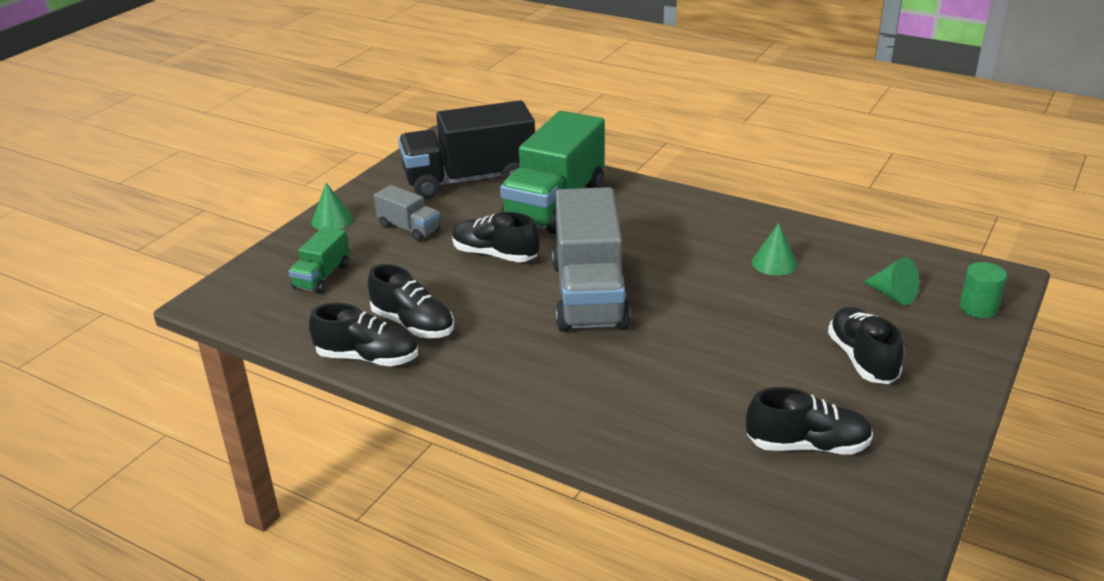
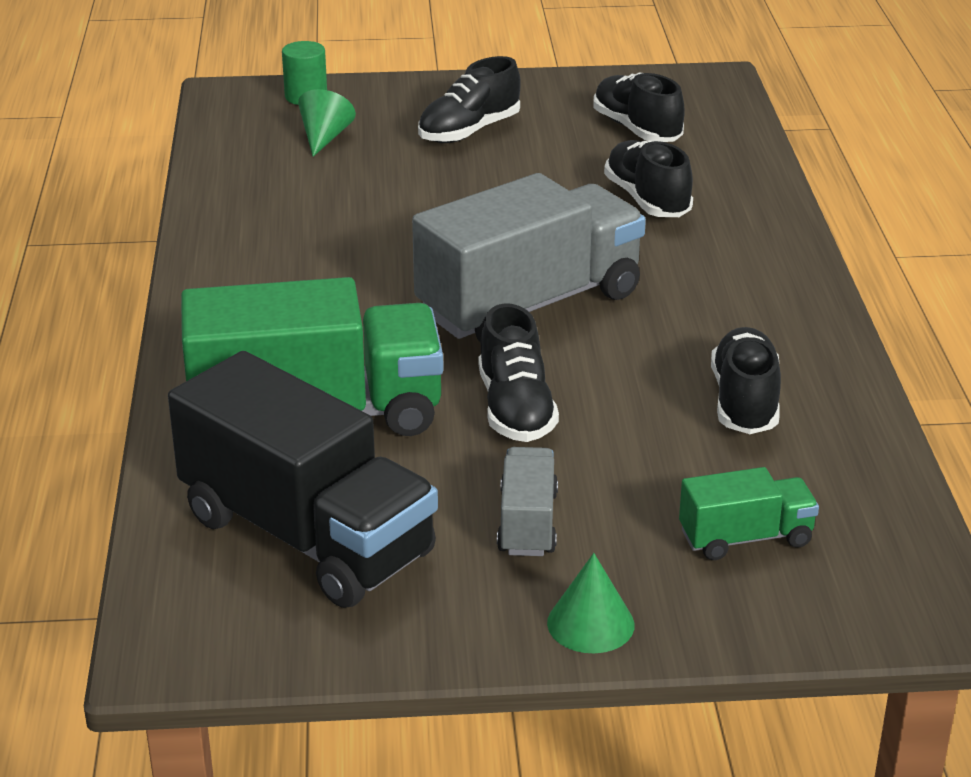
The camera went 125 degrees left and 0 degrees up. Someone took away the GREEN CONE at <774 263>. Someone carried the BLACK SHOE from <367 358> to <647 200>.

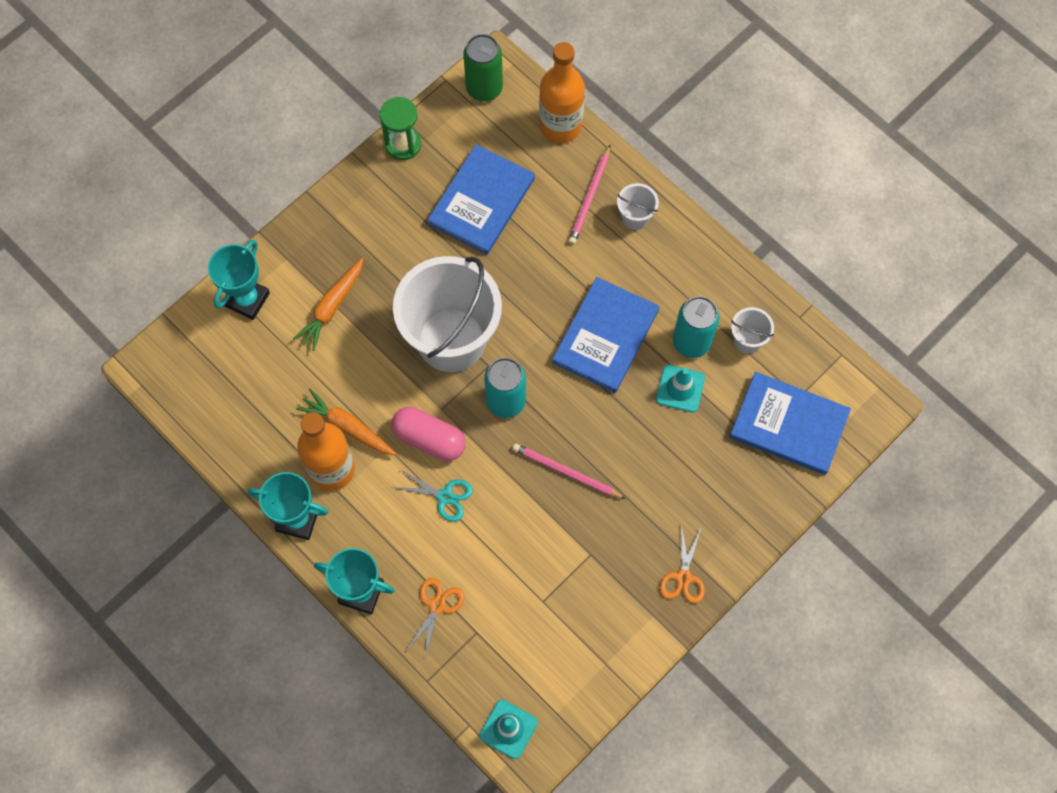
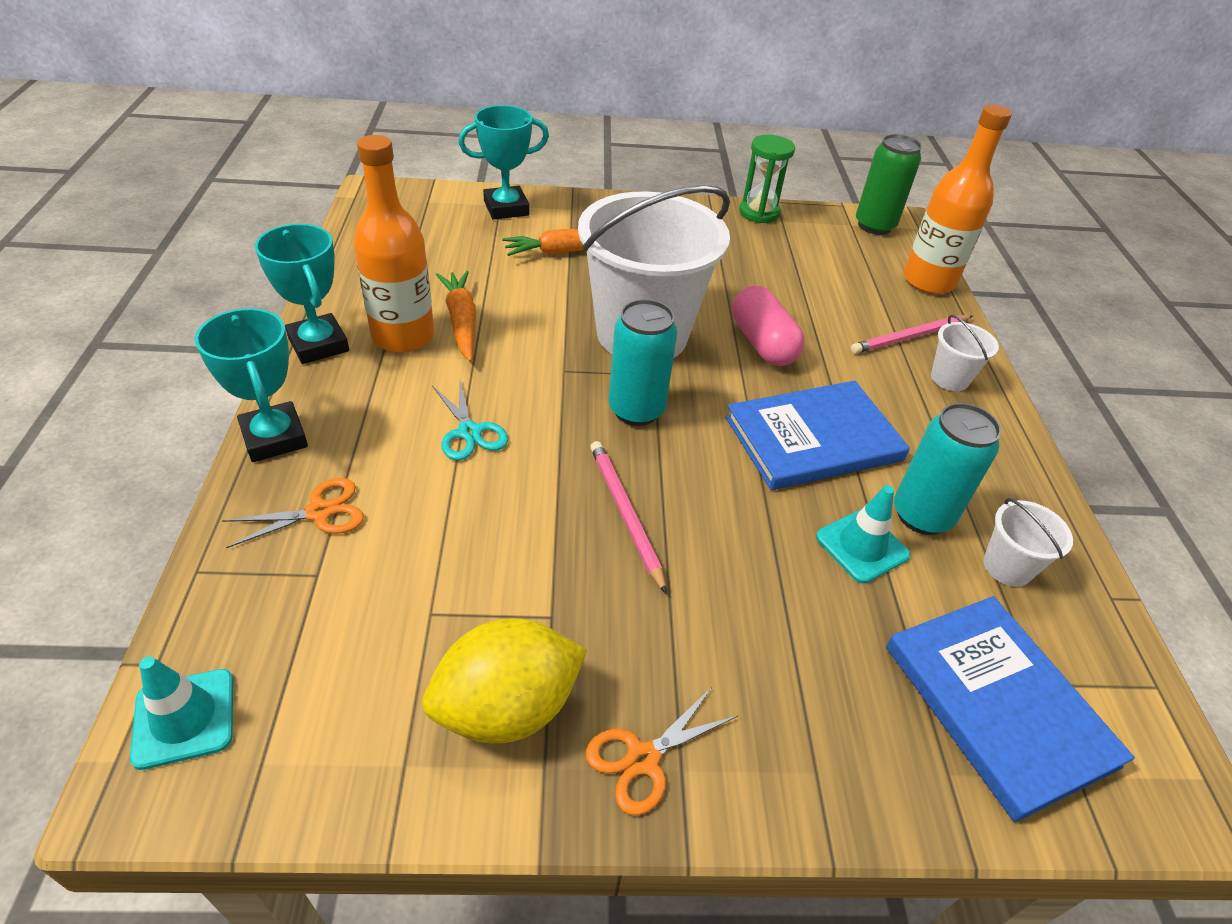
The camera went 40 degrees right and 25 degrees down. Someone took away the BLUE BOOK at <482 201>. Someone put down the YELLOW LEMON at <507 707>. Someone carried the PINK CAPSULE from <429 439> to <762 343>.

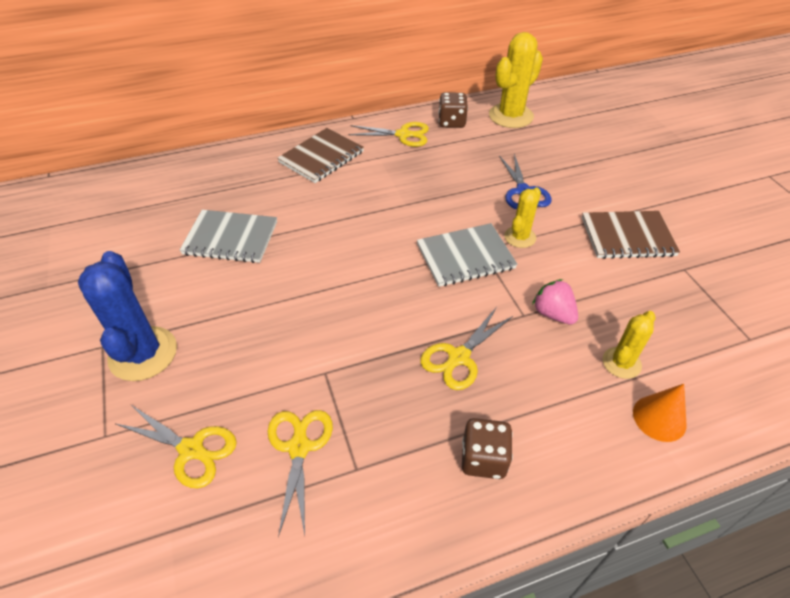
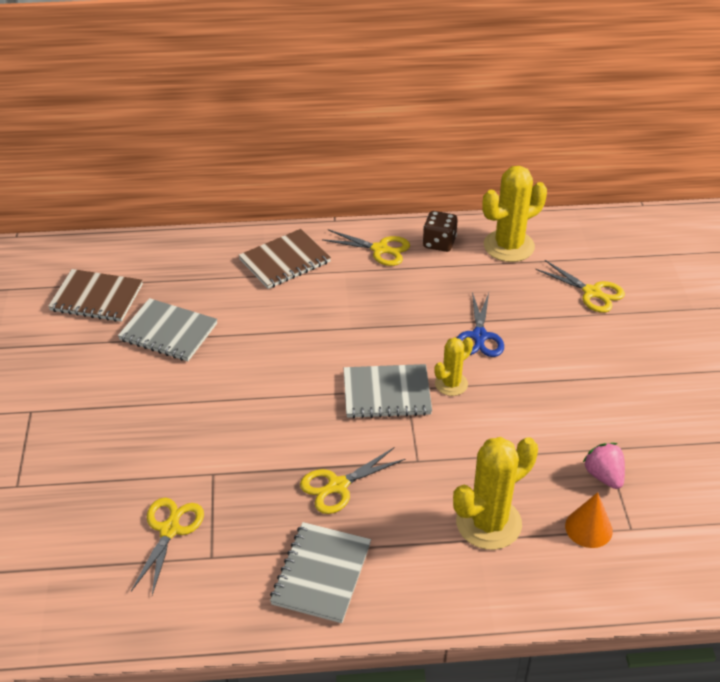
The camera went 15 degrees right and 5 degrees down. Someone took away the BLUE CACTUS at <143 354>. Someone carried the YELLOW SCISSORS from <191 449> to <592 292>. Someone carried the PINK STRAWBERRY from <553 313> to <603 476>. Someone carried the BROWN NOTEBOOK from <627 237> to <96 298>. Someone carried the ORANGE CONE from <659 418> to <588 528>. Someone swapped the BROWN DICE at <483 459> for the GREY NOTEBOOK at <321 574>. Someone scaled the YELLOW CACTUS at <621 363> by 1.76.

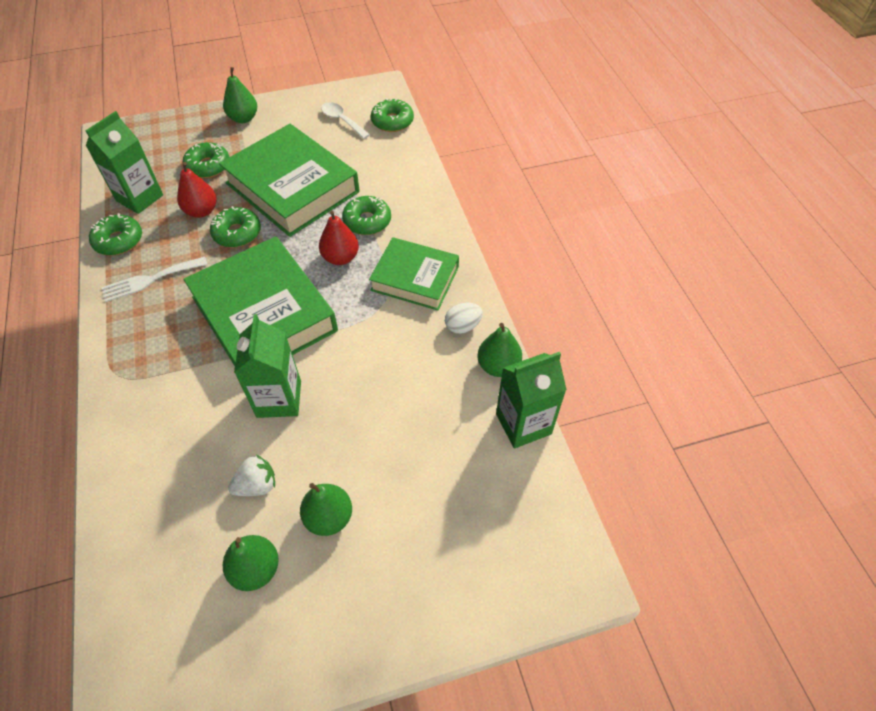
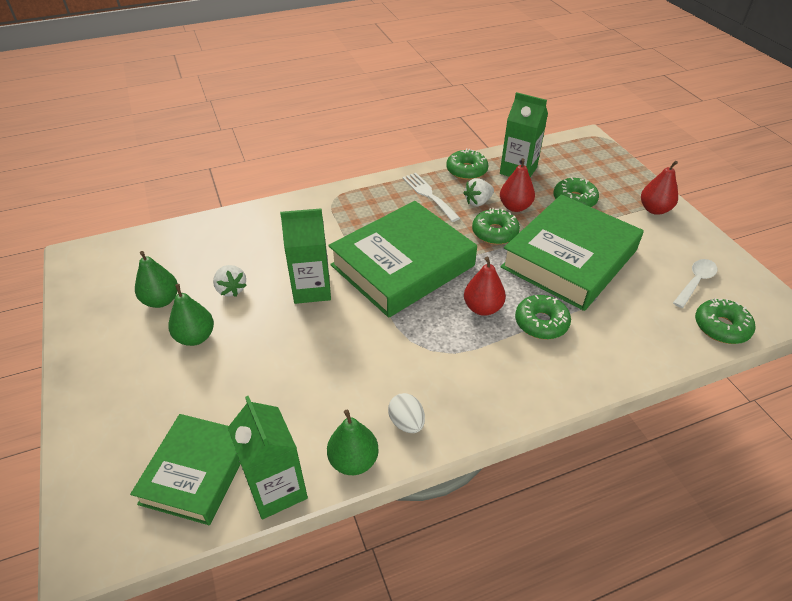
The camera went 85 degrees right and 10 degrees down. Someone put down the WHITE STRAWBERRY at <478 202>. Someone carried the GREEN BOOK from <415 278> to <196 472>. Someone repainted the GREEN PEAR at <243 118>, which became the RED PEAR at <654 209>.

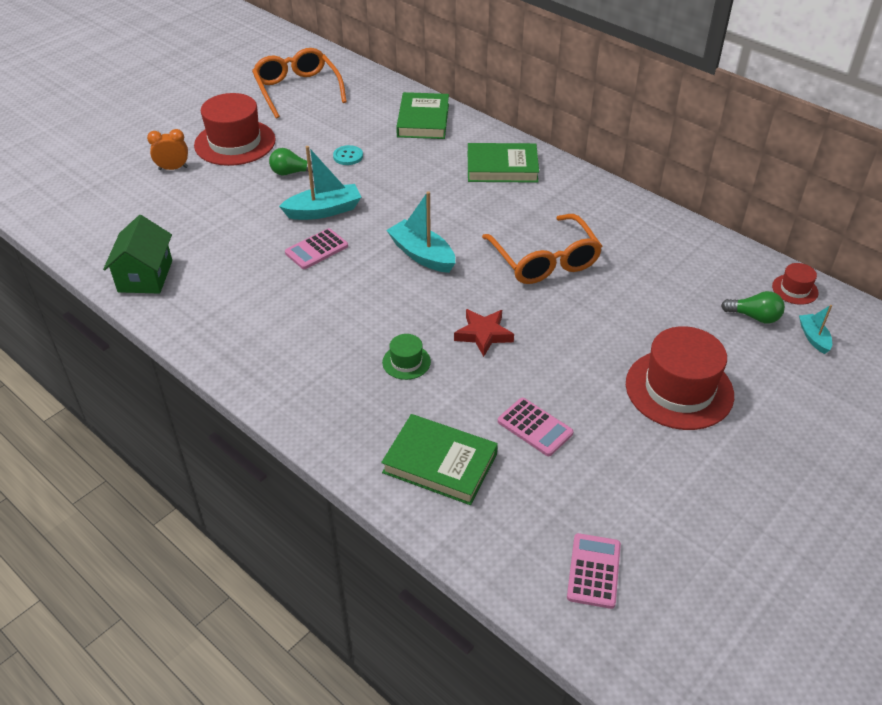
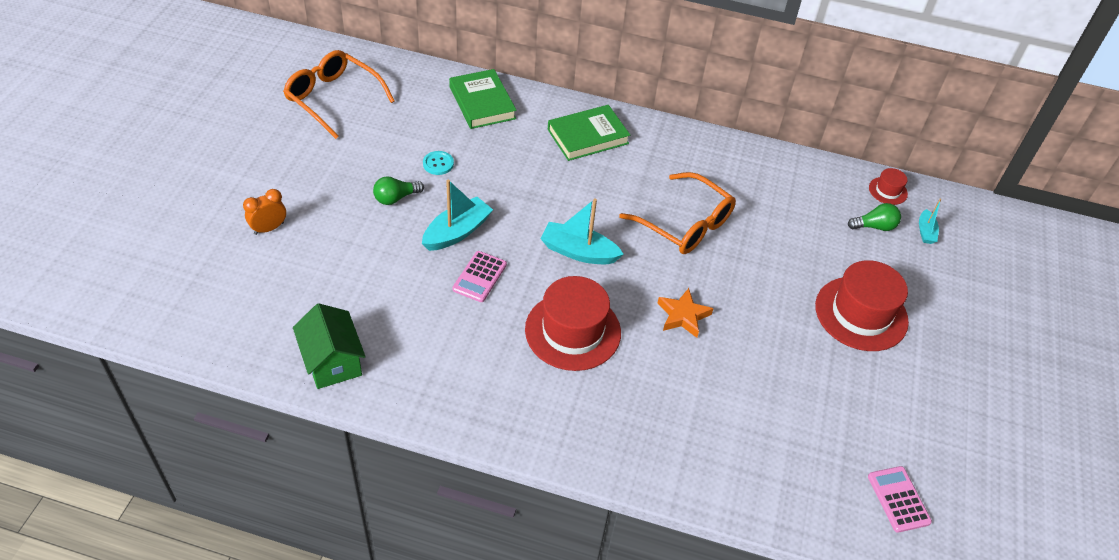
The camera went 30 degrees left and 5 degrees up. Someone took away the GREEN BOOK at <440 463>. Someone took away the GREEN HAT at <406 362>. Someone took away the PINK CALCULATOR at <535 427>. Someone carried the RED HAT from <235 143> to <573 331>. Someone repainted the RED STAR at <483 334>, which became the ORANGE STAR at <683 316>. Someone rotated the TURQUOISE BOAT at <813 338> by 135 degrees counterclockwise.

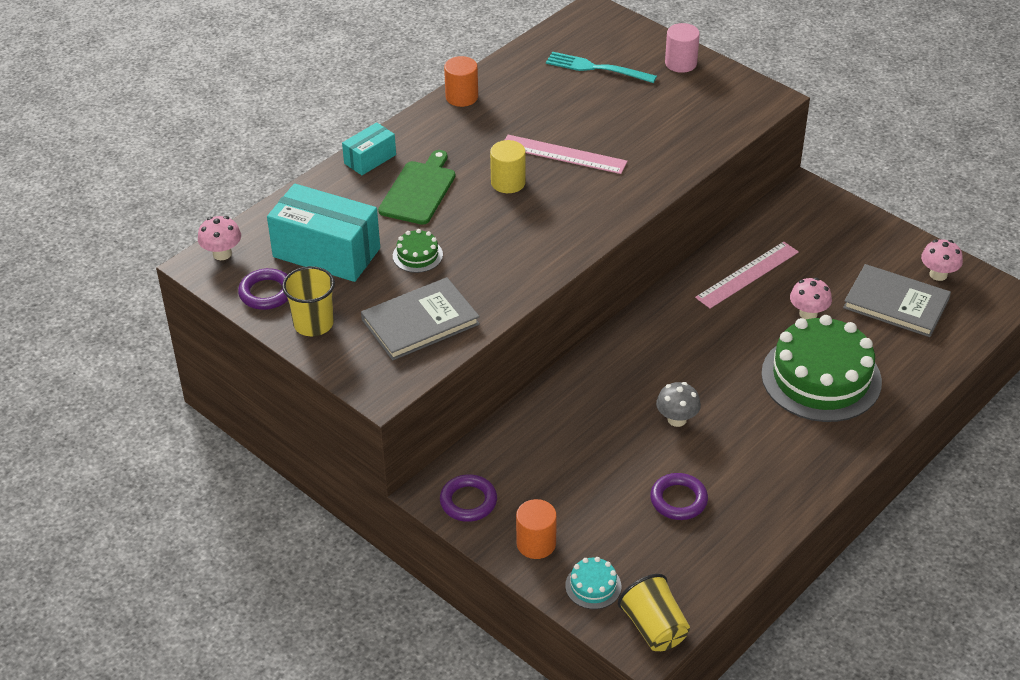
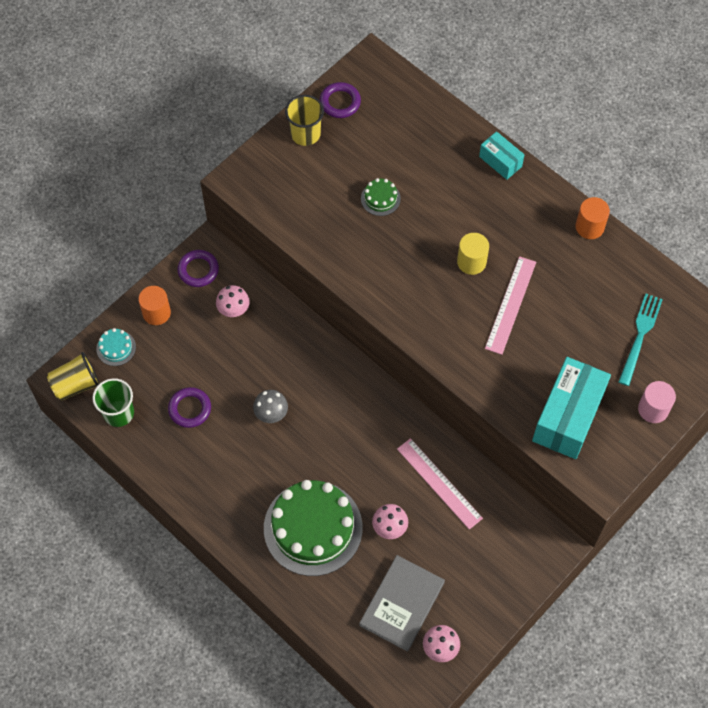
The camera went 90 degrees right and 20 degrees up. Someone took away the GREY BOOK at <420 322>. Someone took away the GREEN CUTTING BOARD at <419 190>. Someone put down the GREEN CUP at <119 413>. Someone carried the PINK MUSHROOM from <222 254> to <233 310>. Someone carried the TURQUOISE BOX from <326 252> to <568 417>.

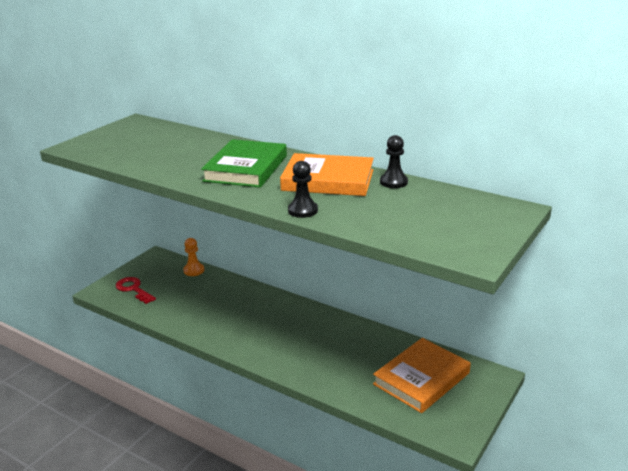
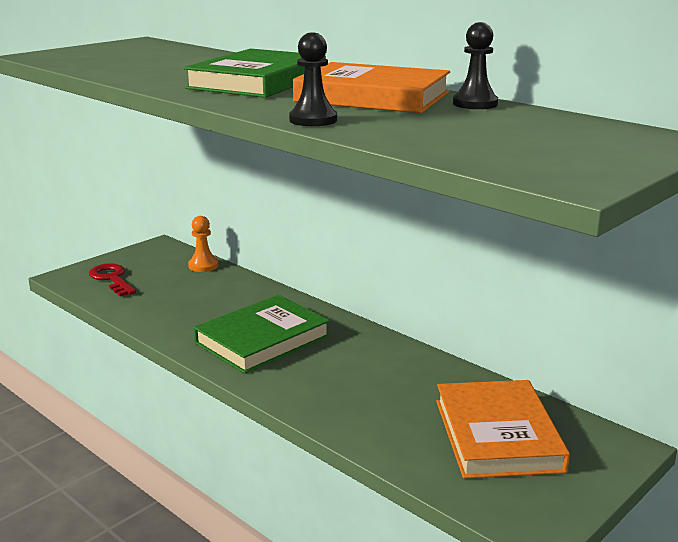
The camera went 10 degrees right and 5 degrees down. Someone put down the GREEN BOOK at <262 339>. Someone rotated the ORANGE BOOK at <421 378> by 60 degrees counterclockwise.

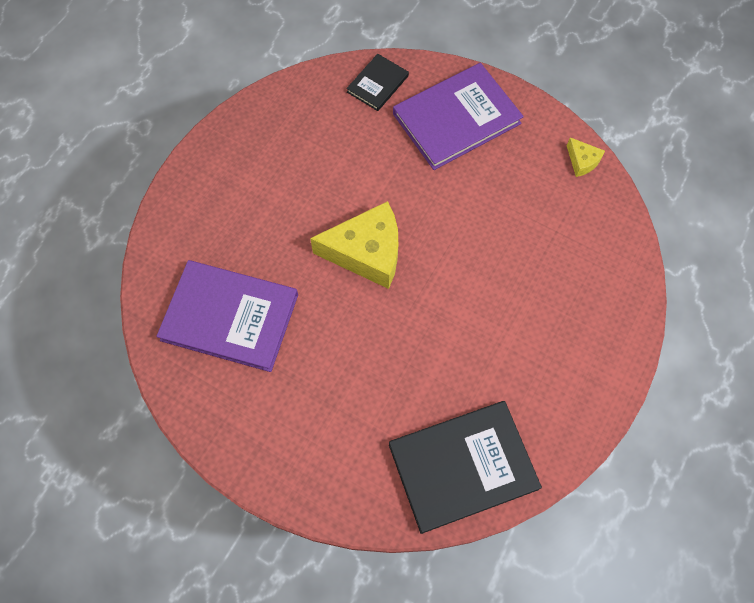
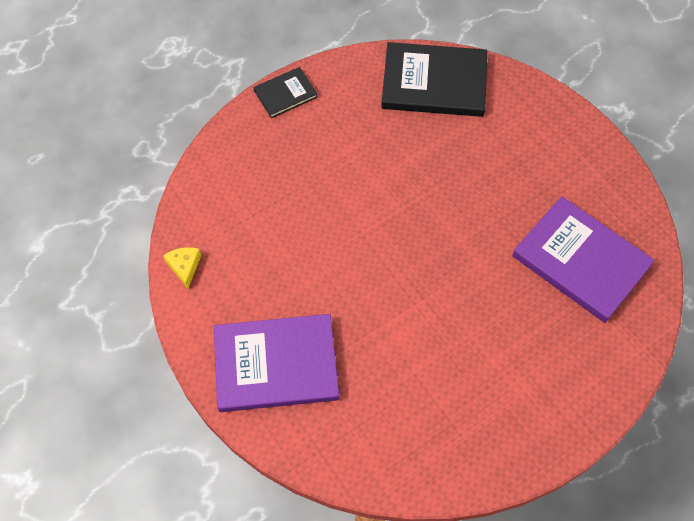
The camera went 155 degrees left and 5 degrees down. Someone took away the YELLOW CHEESE at <366 252>. Someone carried the BLACK BOOK from <377 84> to <285 94>.

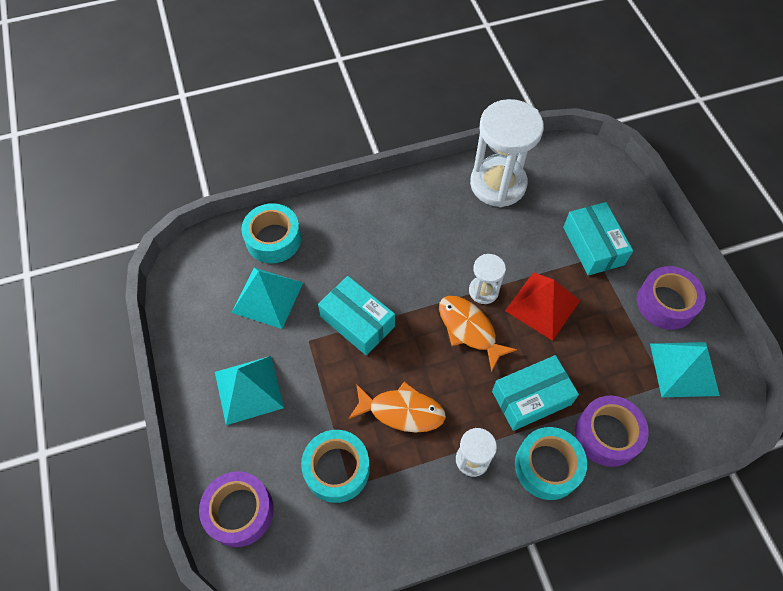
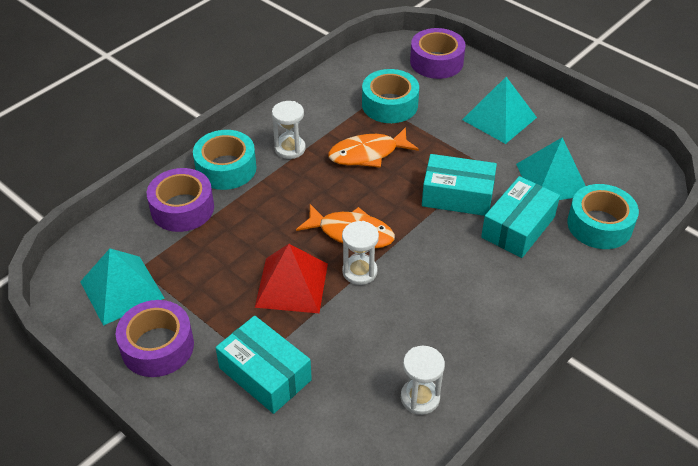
The camera went 150 degrees right and 15 degrees down. Someone carried the TURQUOISE BOX from <531 398> to <518 227>. Someone scaled the WHITE HOURGLASS at <498 184> by 0.49.

